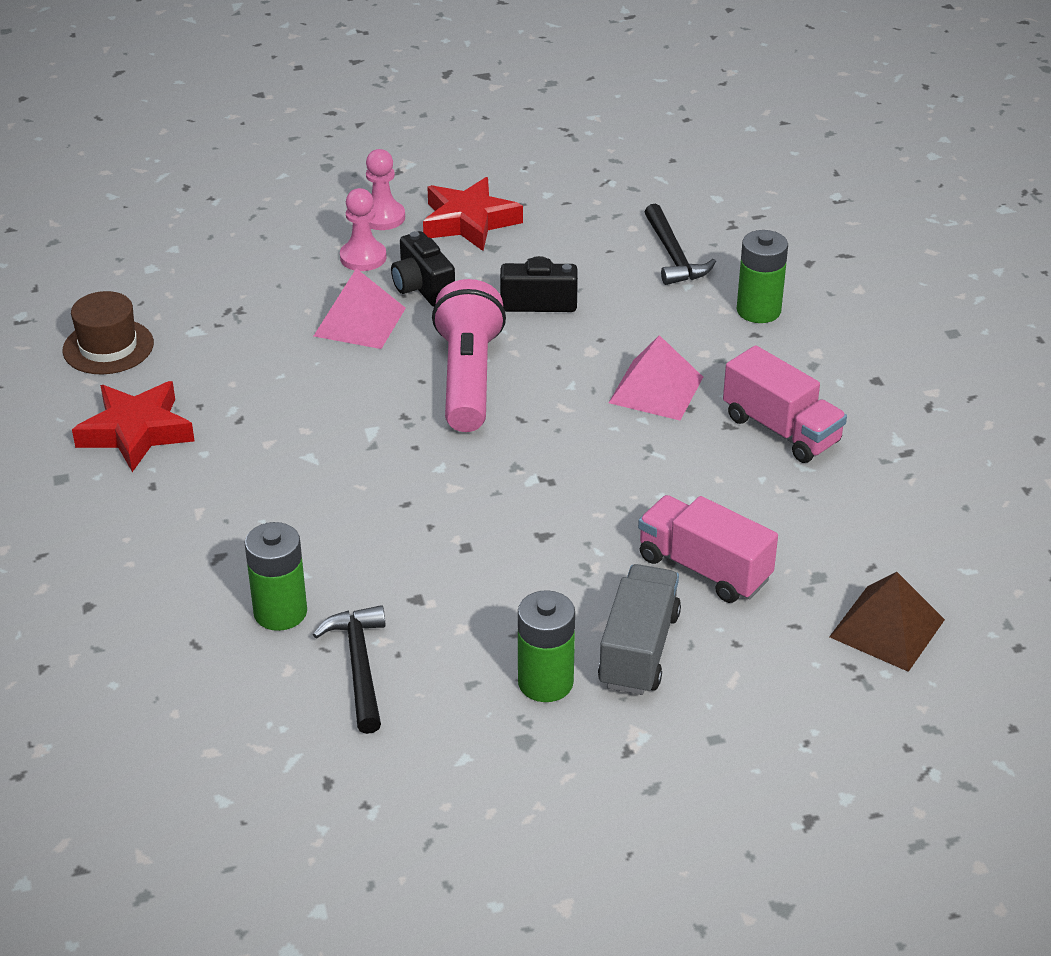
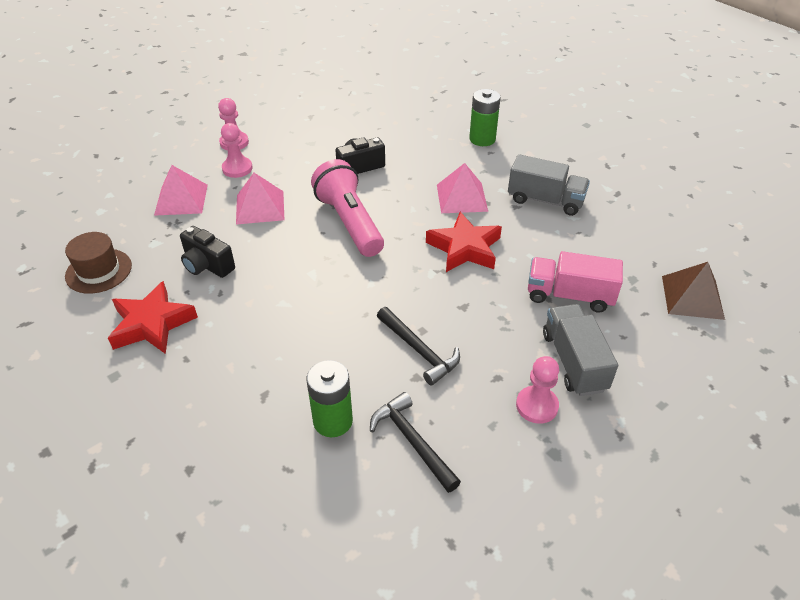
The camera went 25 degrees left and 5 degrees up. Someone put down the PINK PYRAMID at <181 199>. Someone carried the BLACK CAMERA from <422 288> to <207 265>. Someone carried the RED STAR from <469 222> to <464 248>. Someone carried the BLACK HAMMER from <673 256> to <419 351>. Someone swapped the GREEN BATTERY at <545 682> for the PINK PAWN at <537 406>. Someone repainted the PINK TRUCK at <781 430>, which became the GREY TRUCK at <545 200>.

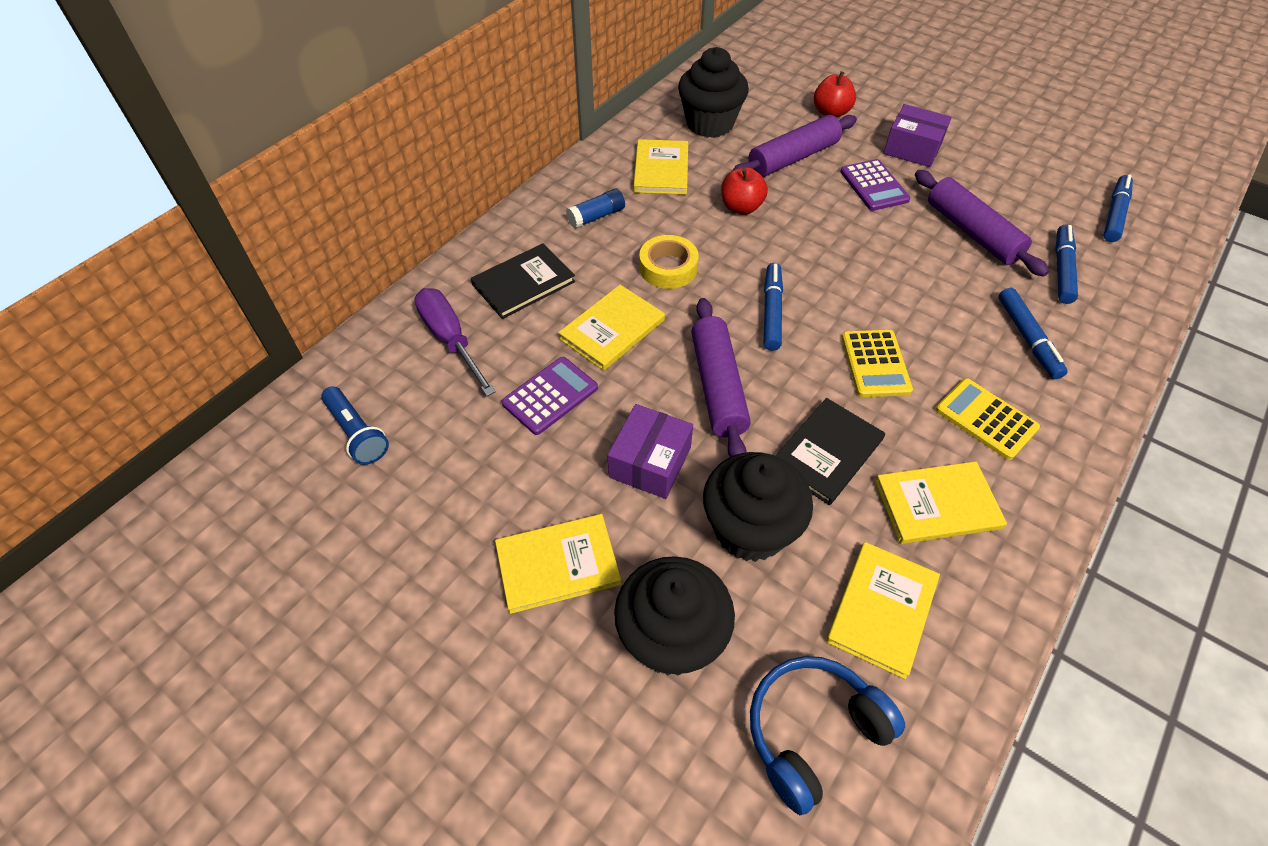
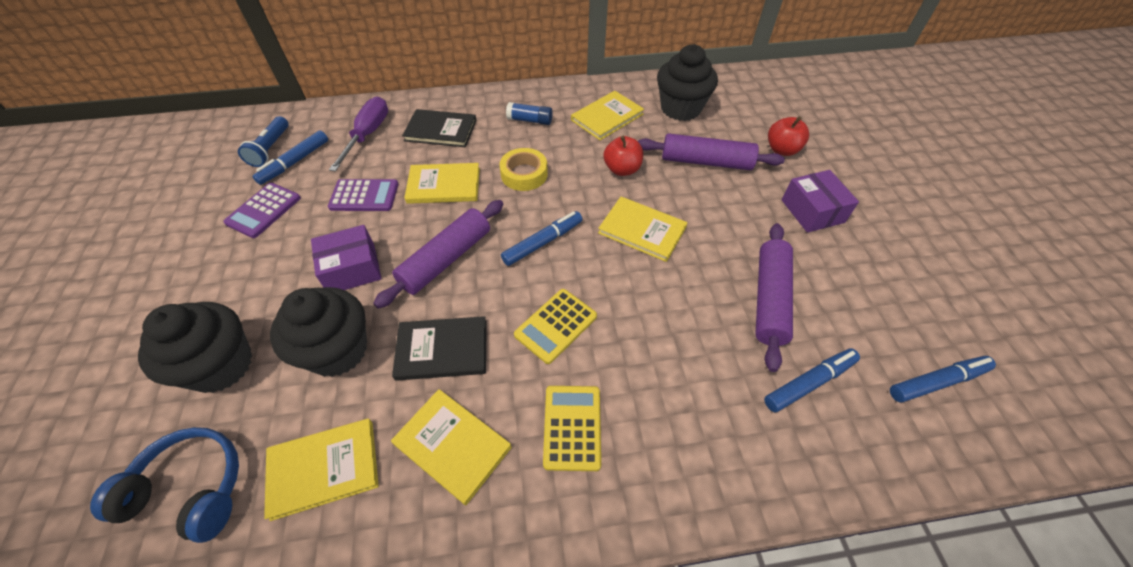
The camera went 45 degrees right and 0 degrees up. Someone carried the YELLOW BOOK from <558 564> to <642 230>. Someone carried the PURPLE CALCULATOR from <873 186> to <263 210>. Someone carried the BLUE MARKER from <1027 338> to <295 162>.

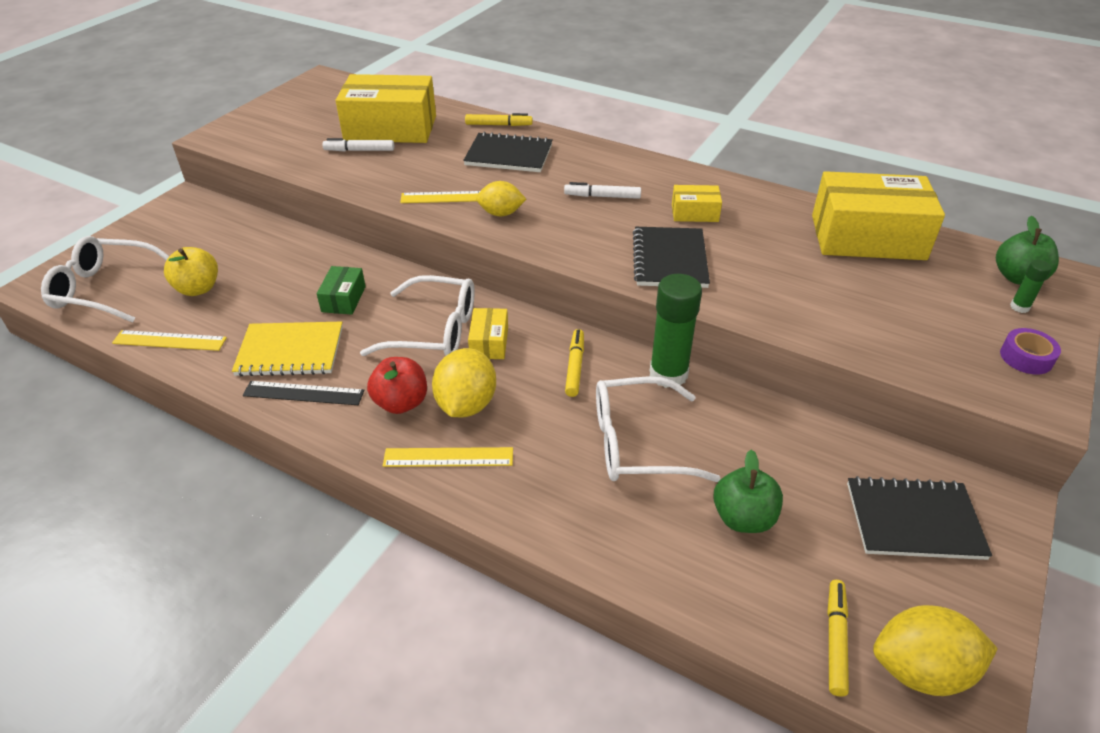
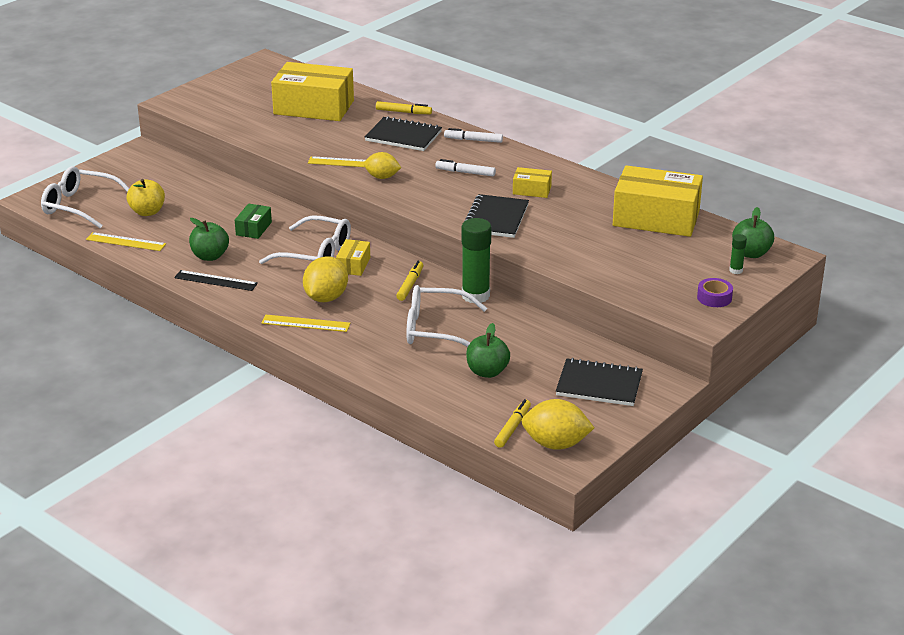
The camera went 10 degrees right and 10 degrees down. Someone took away the RED APPLE at <401 403>. Someone carried the WHITE MARKER from <359 150> to <473 140>. Someone swapped the YELLOW NOTEBOOK at <290 351> for the GREEN APPLE at <210 256>.

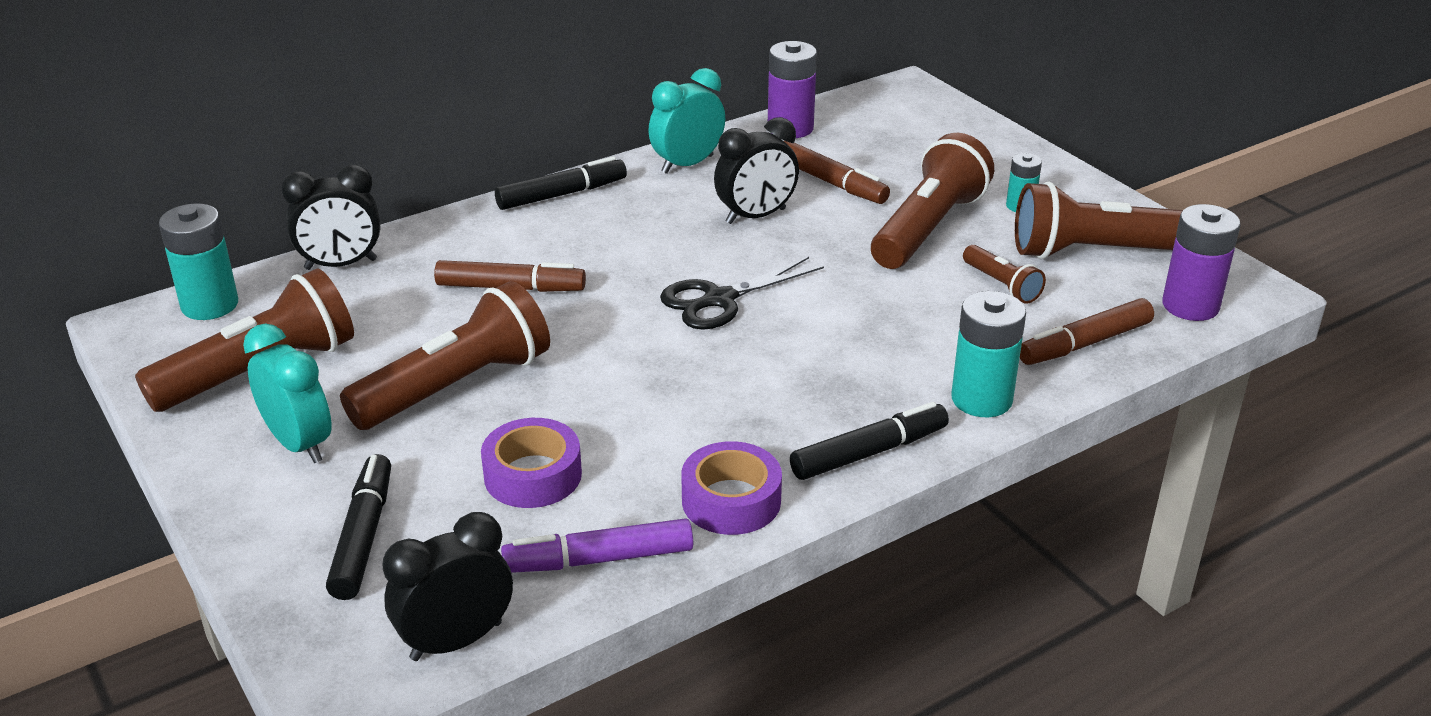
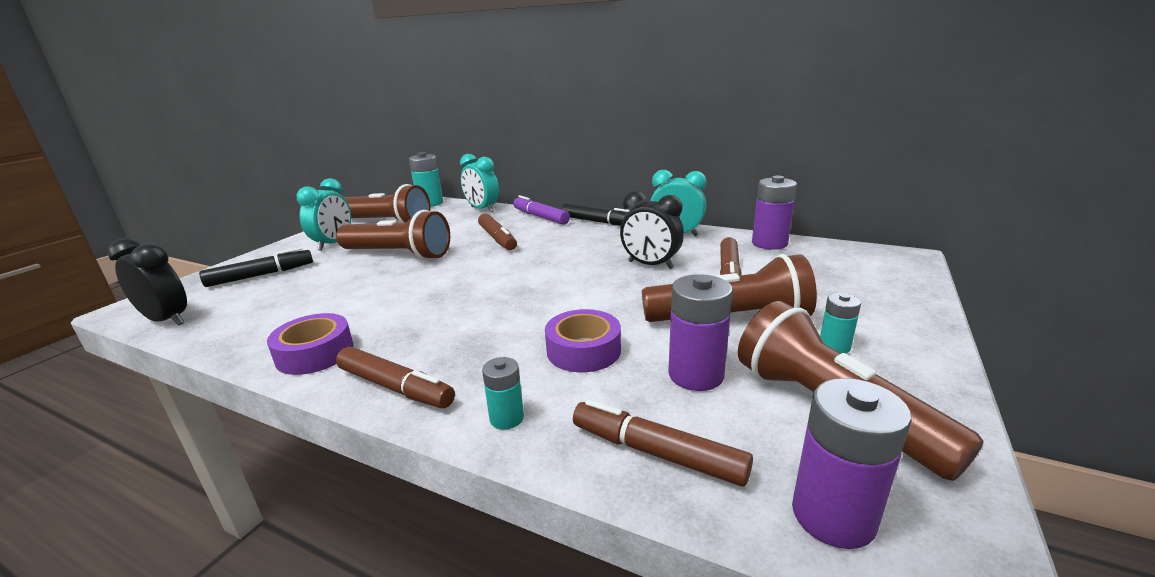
The camera went 60 degrees right and 10 degrees down. Someone took away the BLACK SCISSORS at <719 300>. Someone carried the PURPLE TAPE from <533 475> to <583 350>. Someone carried the PURPLE MARKER from <599 559> to <540 217>. Someone swapped the BROWN FLASHLIGHT at <1001 285> for the PURPLE BATTERY at <695 375>. Someone repainted the BLACK CLOCK at <341 264>, which became the TURQUOISE CLOCK at <482 209>. Someone repainted the BLACK MARKER at <869 453>, which became the BROWN MARKER at <395 387>. Someone scaled the TURQUOISE BATTERY at <981 399> by 0.57.

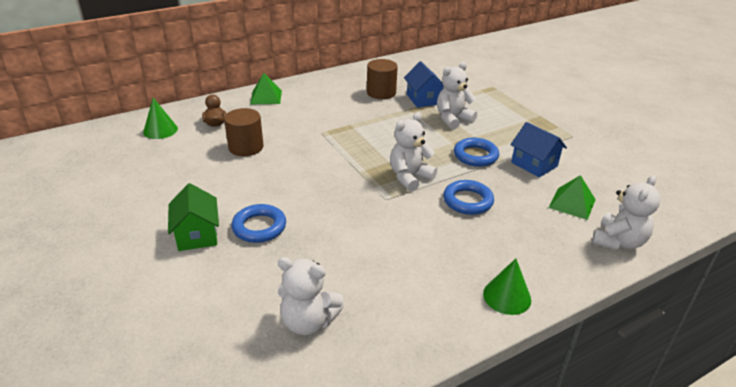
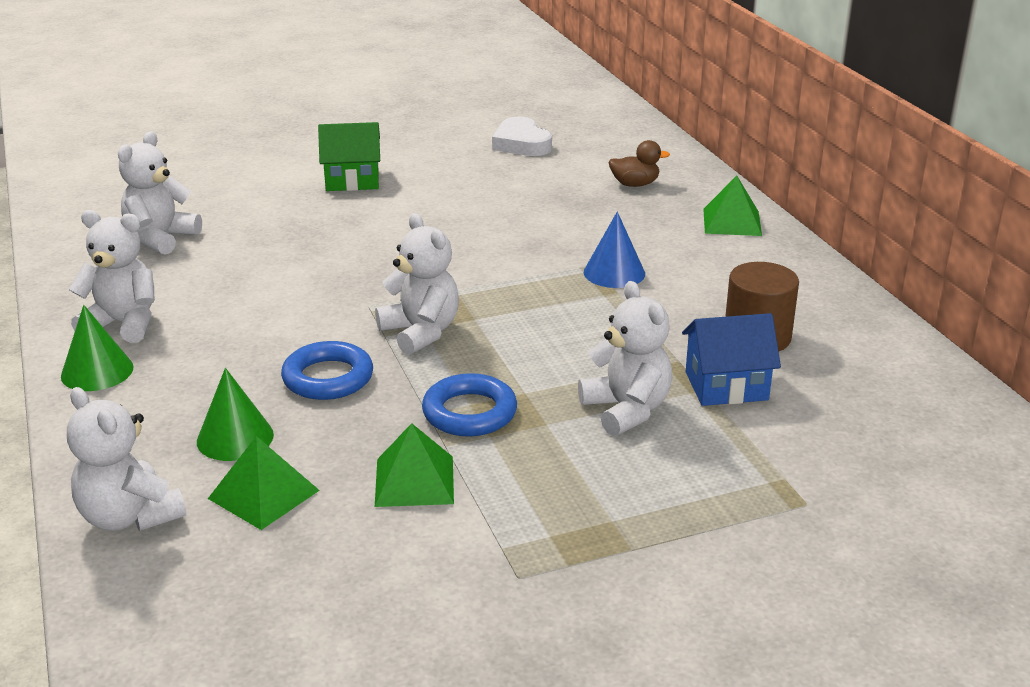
The camera went 100 degrees right and 5 degrees down. Someone took away the BROWN CYLINDER at <246 147>. Someone took away the BLUE RING at <259 227>. Someone put down the WHITE TEDDY BEAR at <123 324>. Someone put down the WHITE HEART at <521 144>. Someone put down the BLUE CONE at <614 273>. Someone carried the GREEN CONE from <160 130> to <235 438>. Someone swapped the BLUE HOUSE at <534 164> for the GREEN PYRAMID at <414 481>.

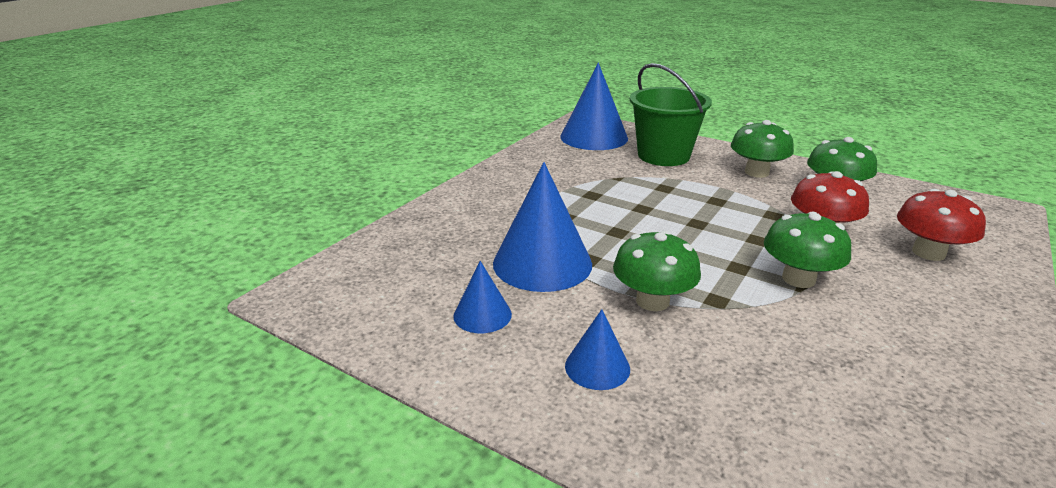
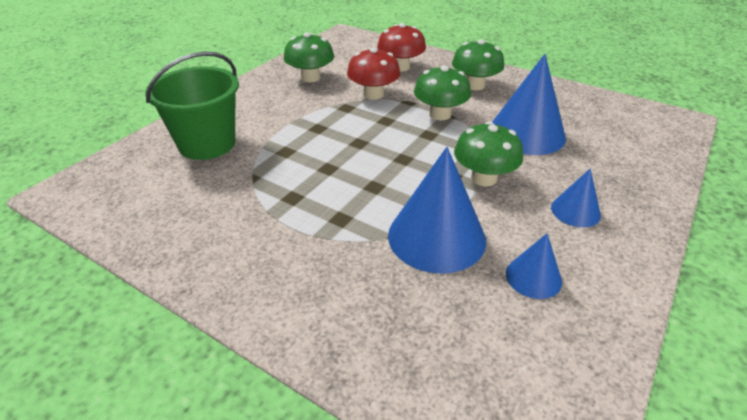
The camera went 90 degrees left and 10 degrees up. Someone carried the BLUE CONE from <594 137> to <526 133>. Someone carried the GREEN MUSHROOM from <756 172> to <474 85>.

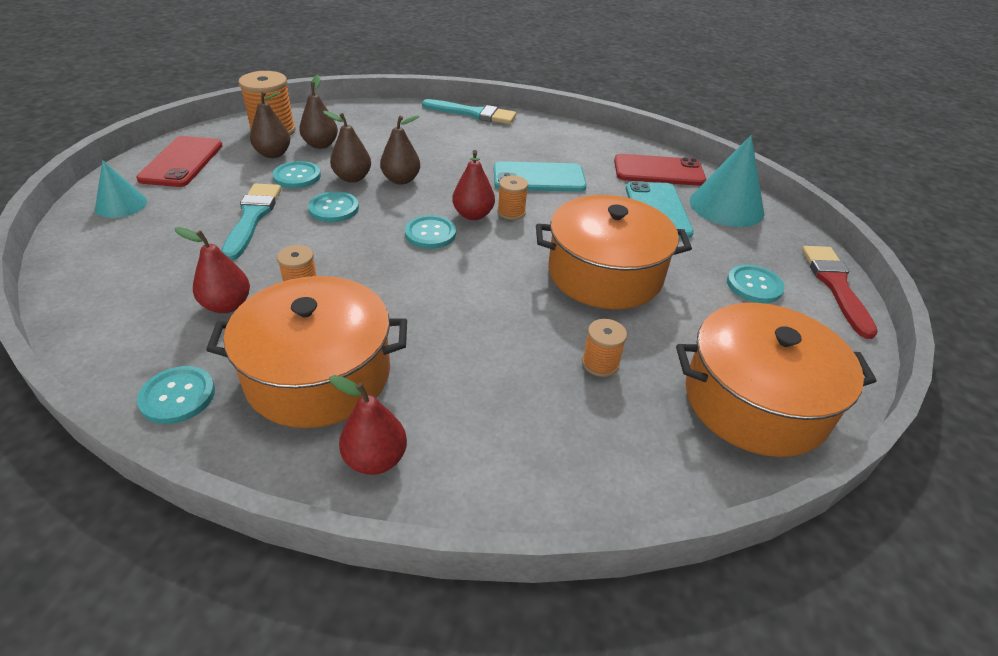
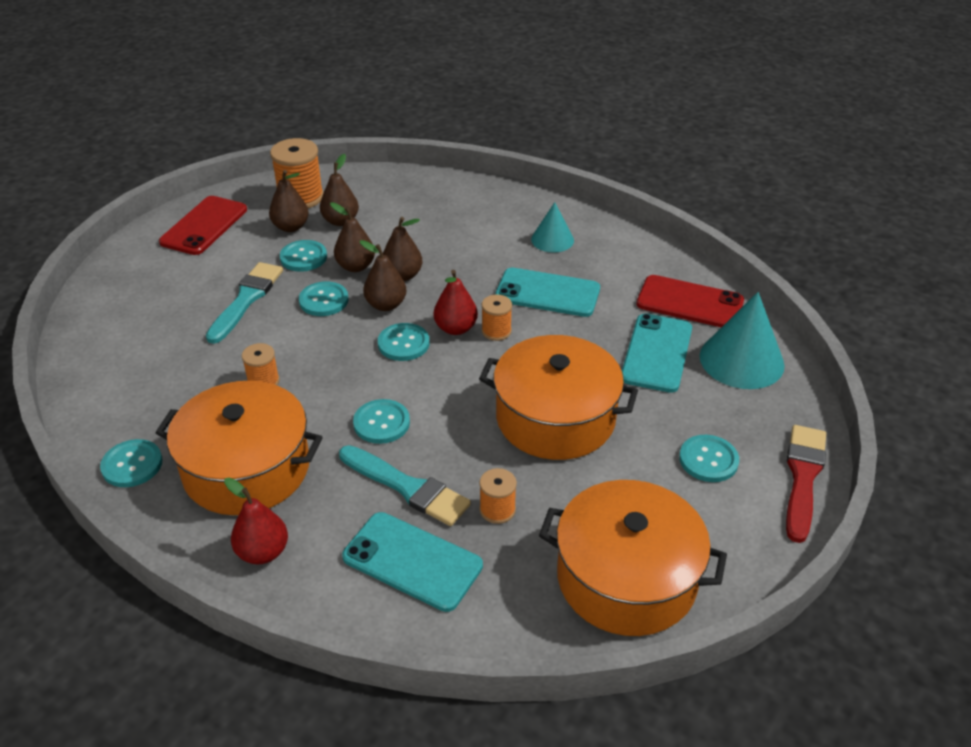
The camera went 20 degrees right and 0 degrees up. Someone took away the RED PEAR at <227 305>. Someone put down the TURQUOISE PHONE at <412 561>. Someone put down the TURQUOISE BUTTON at <381 423>. Someone put down the BROWN PEAR at <386 305>. Someone carried the TURQUOISE CONE from <121 205> to <552 240>. Someone carried the TURQUOISE BRUSH from <473 113> to <407 487>.

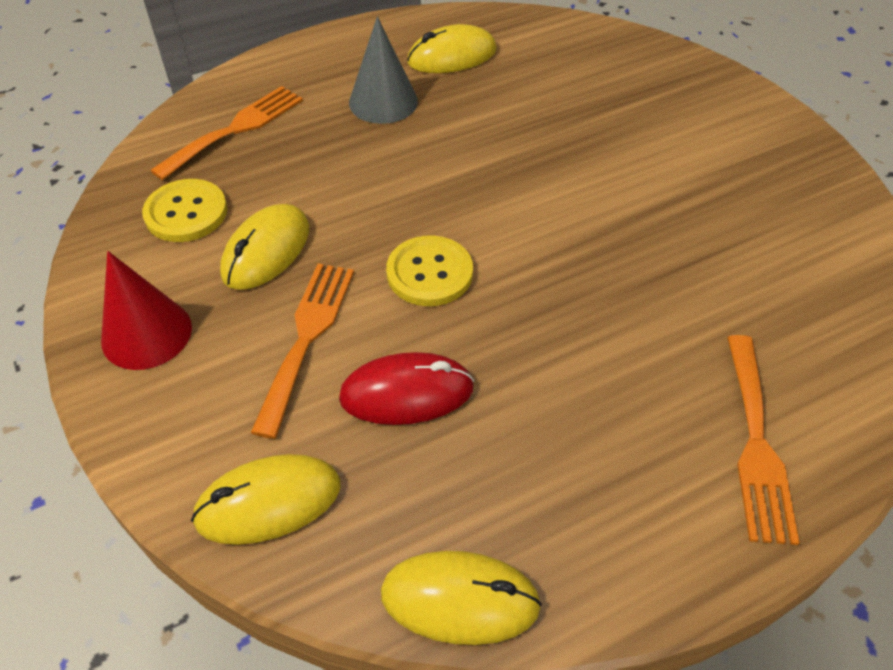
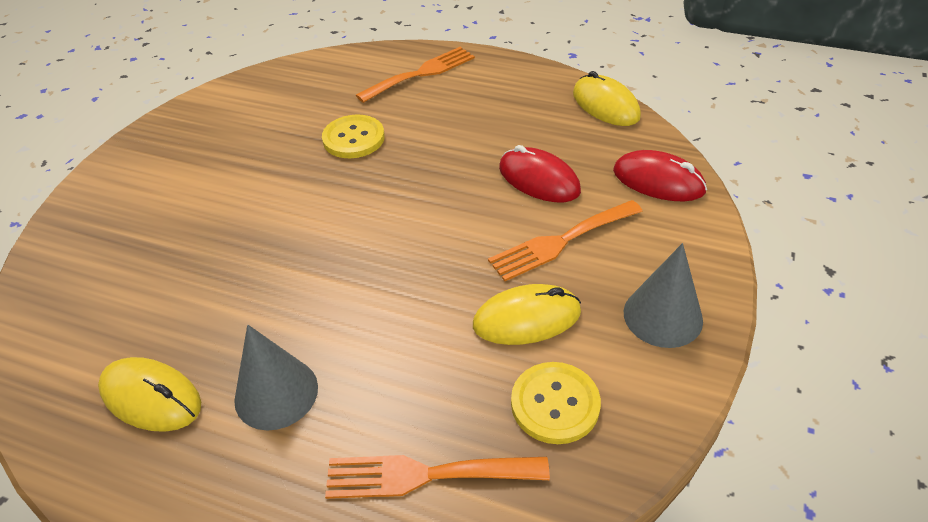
The camera went 130 degrees left and 5 degrees down. Someone carried the YELLOW BUTTON from <429 273> to <353 138>. Someone repainted the RED CONE at <146 333>, which became the GREY CONE at <662 316>. Someone repainted the YELLOW MOUSE at <268 502>, which became the RED MOUSE at <658 181>.

